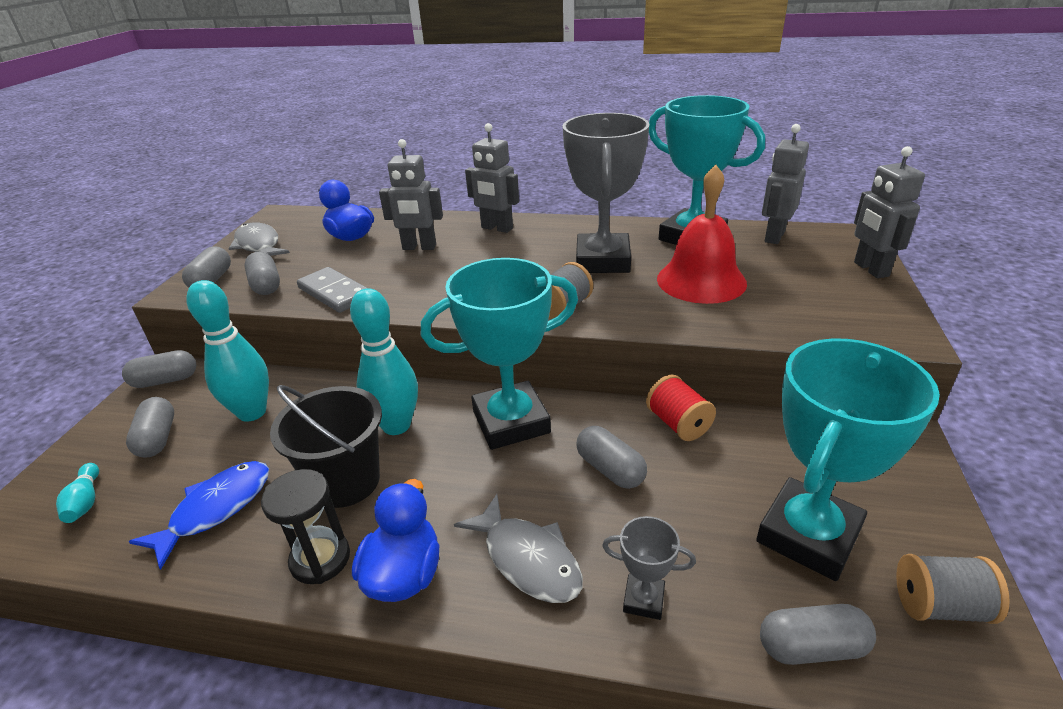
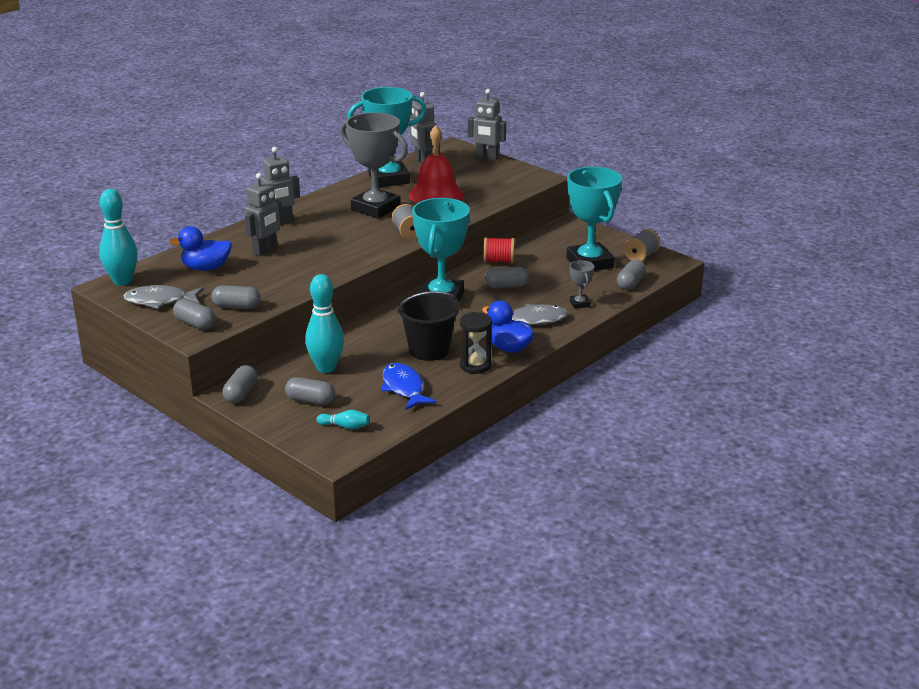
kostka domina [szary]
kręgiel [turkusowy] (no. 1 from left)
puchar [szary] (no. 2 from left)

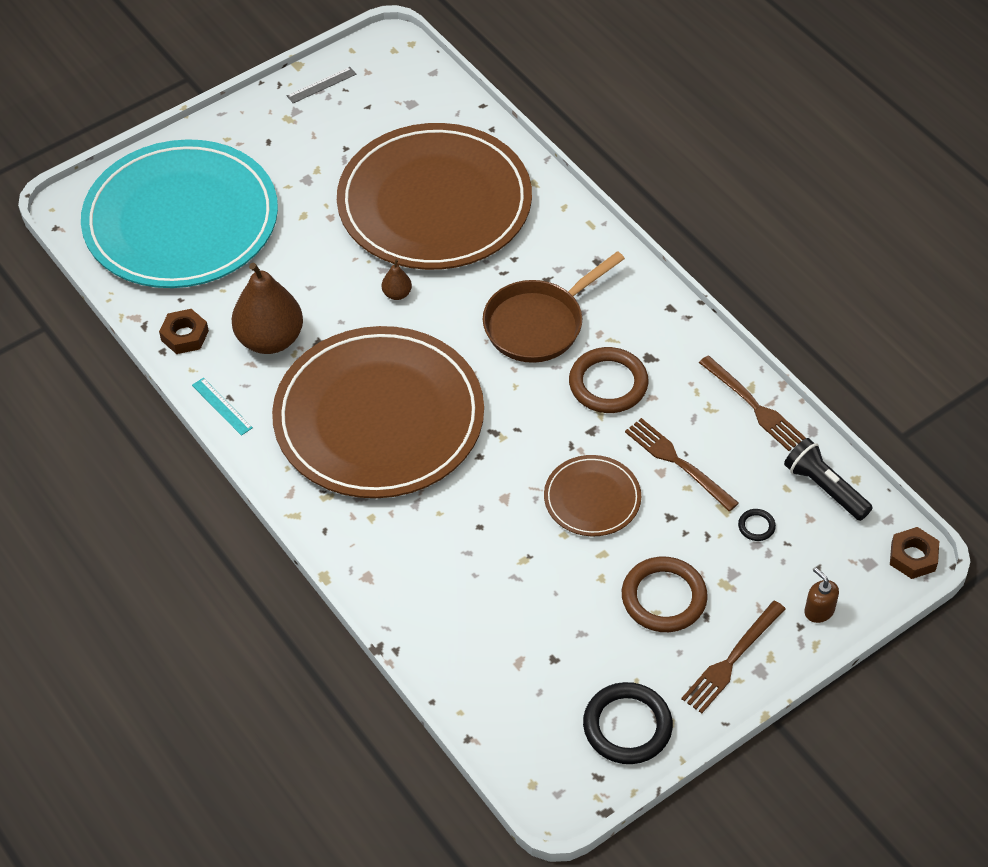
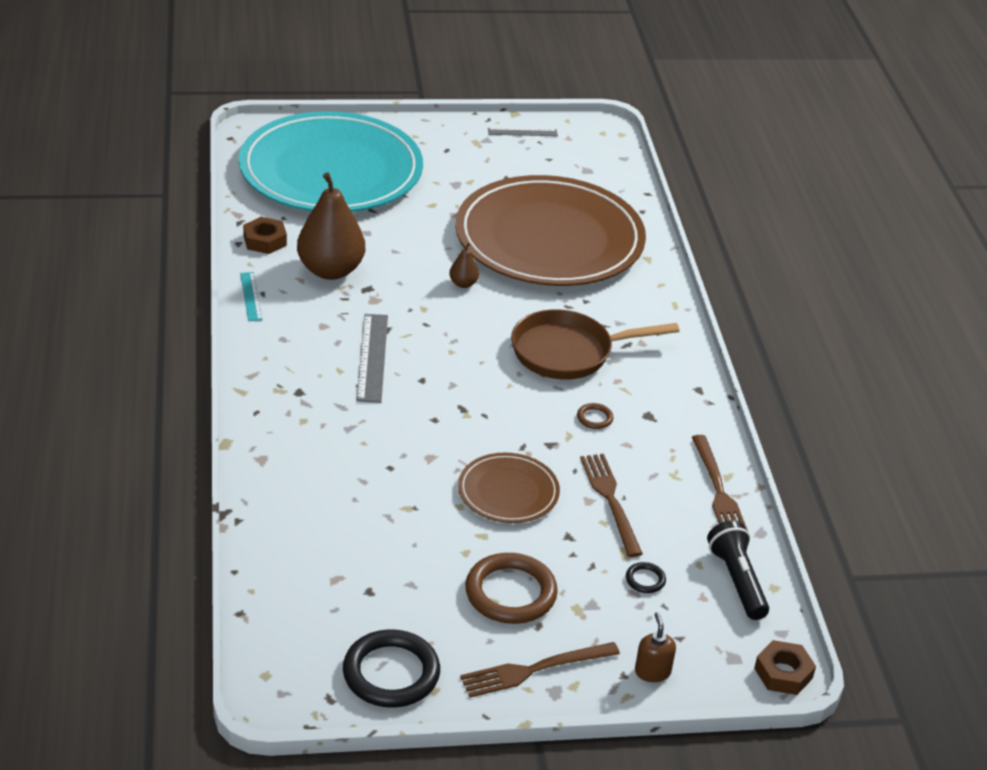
linijka [szary] (no. 1 from left)
pierścień [brązowy] (no. 2 from left)

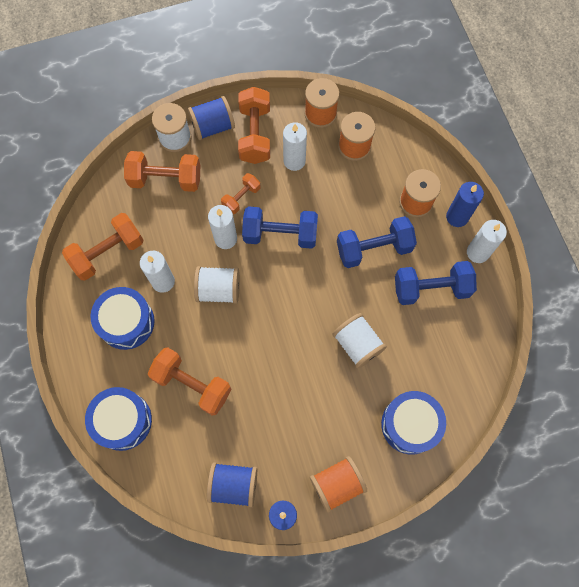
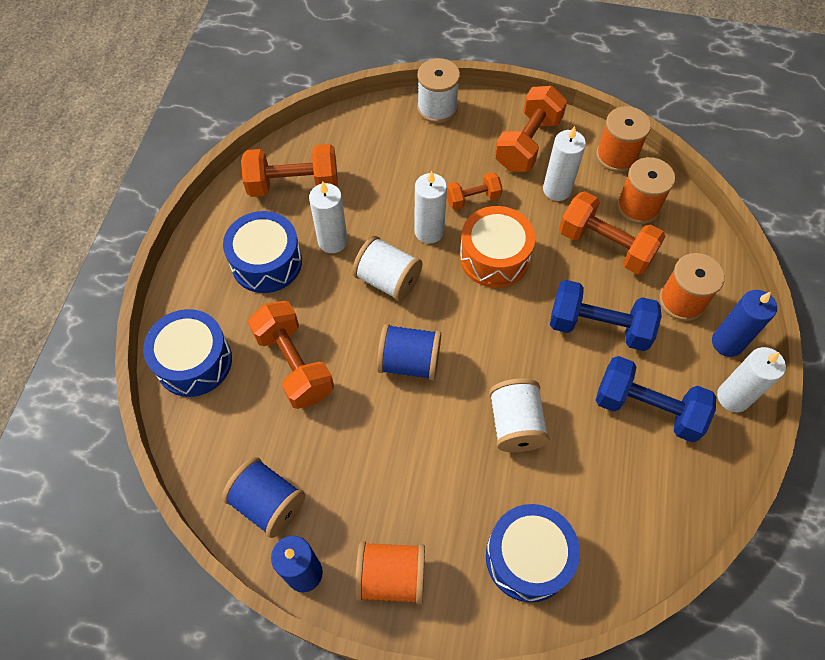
hantel [pomarańczowy] (no. 5 from left)
szpulka [niebieski] (no. 2 from left)
bęben [pomarańczowy]

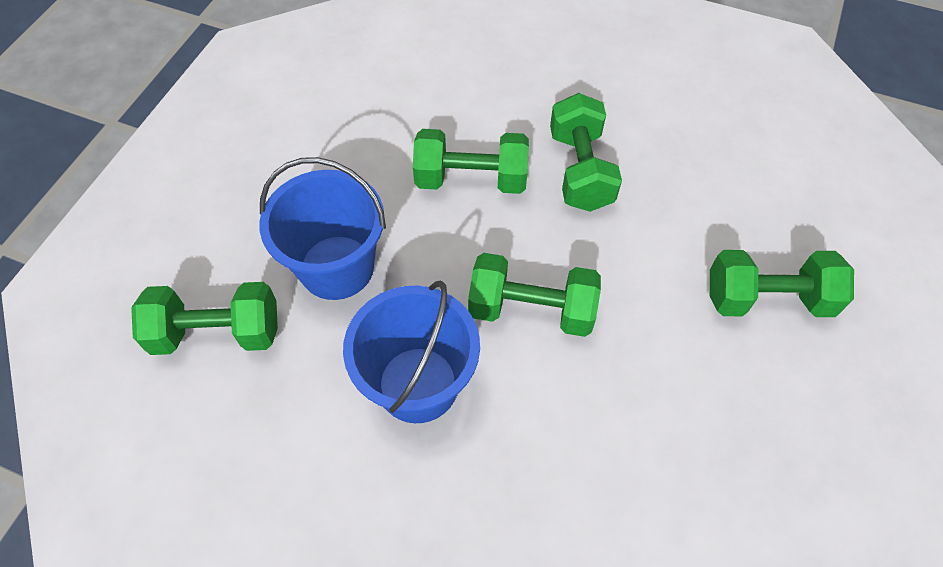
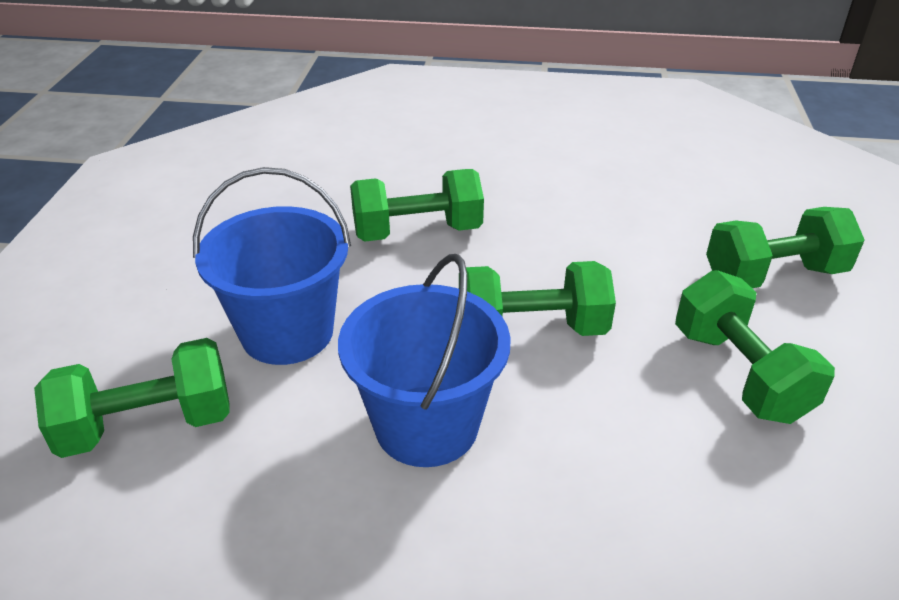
hantel [zielony] (no. 4 from left)

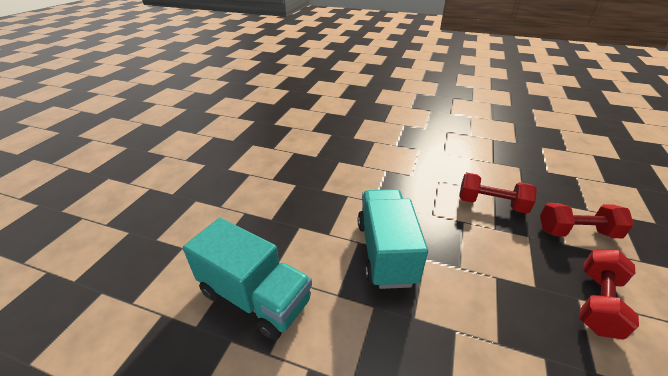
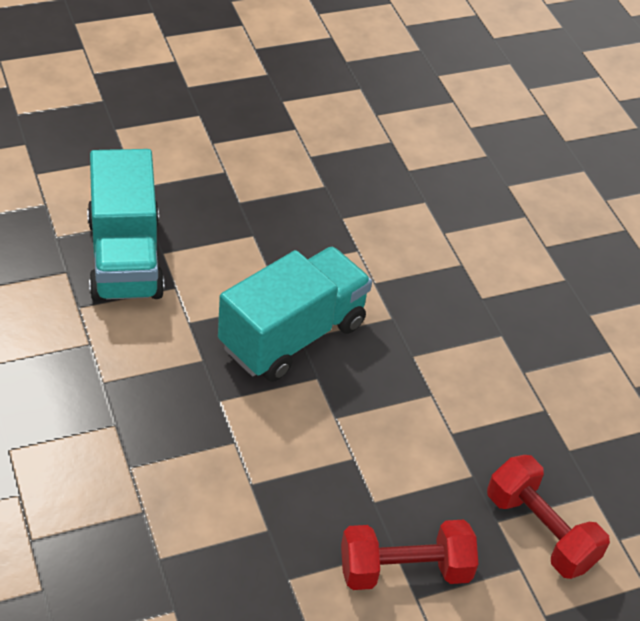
hantel [czerwony] (no. 1 from left in the first image)

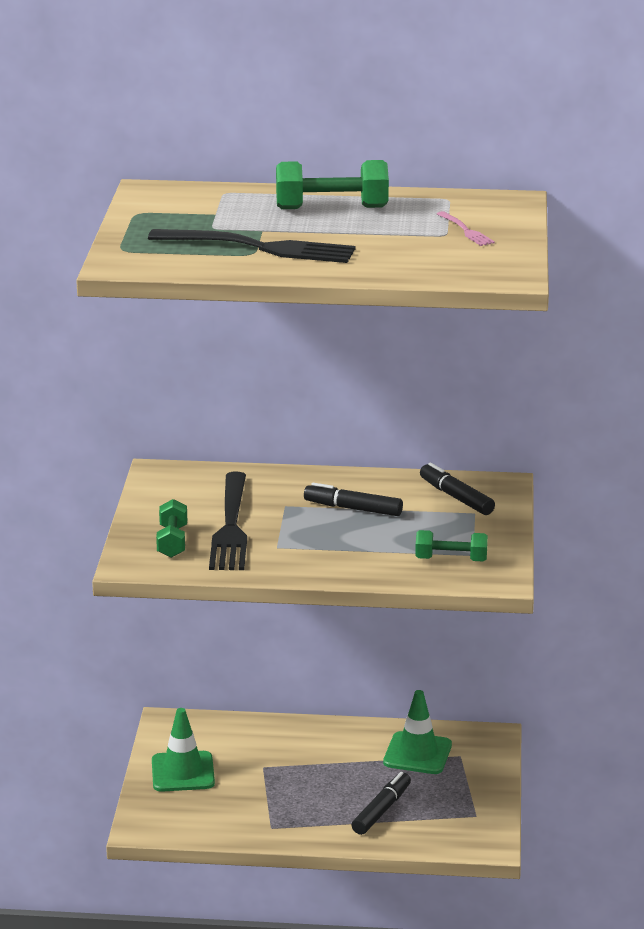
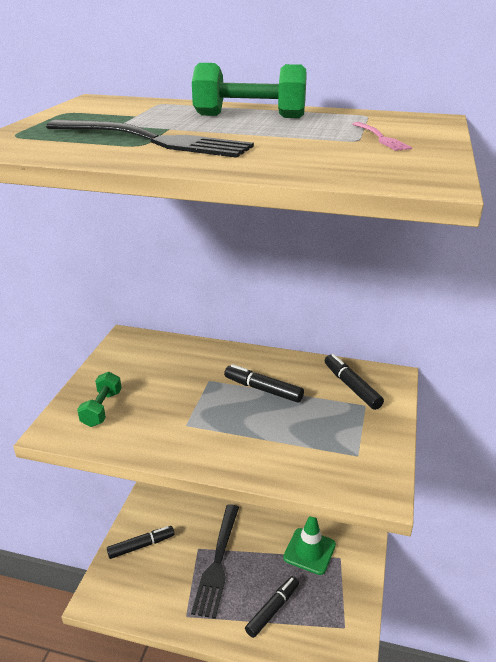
flamaster [czarny] (no. 1 from left)
widelec [czarny] (no. 2 from left)
hantel [zielony] (no. 3 from left in the first image)

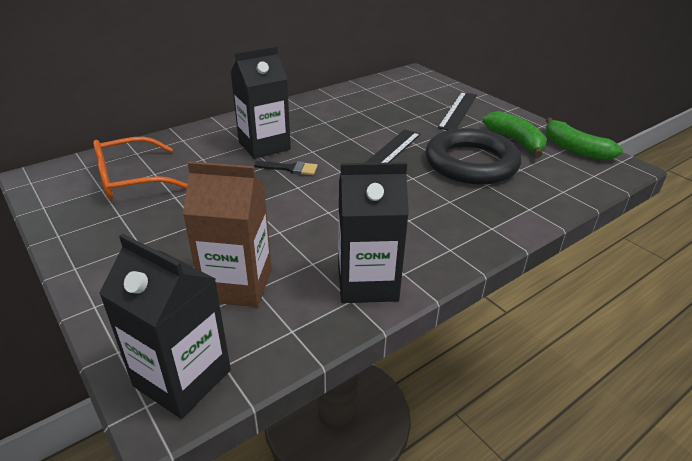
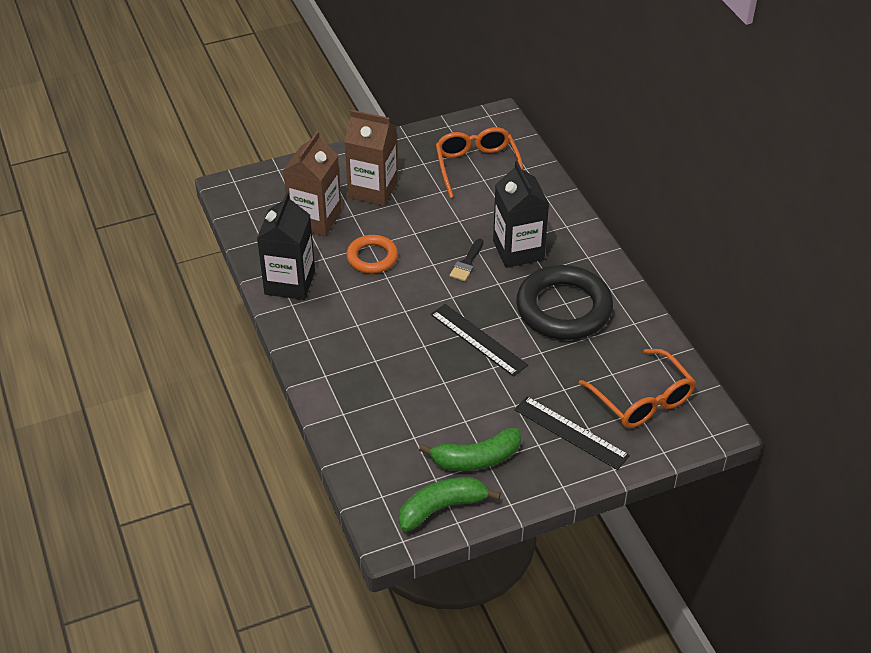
karton mleka [czarny] (no. 1 from left in the first image)
pierścień [czarny]
karton mleka [brązowy] (no. 2 from left)
pierścień [pomarańczowy]
okulary [pomarańczowy] (no. 2 from left)

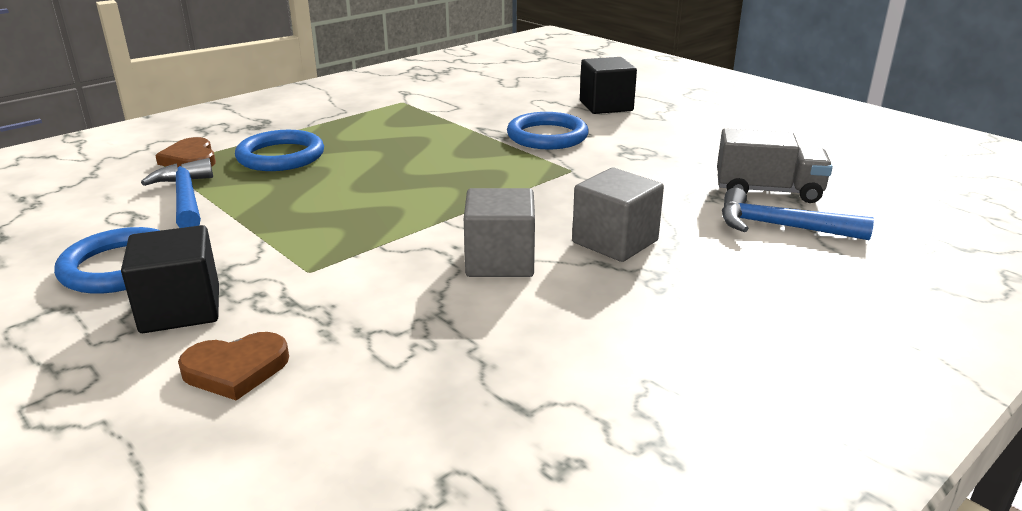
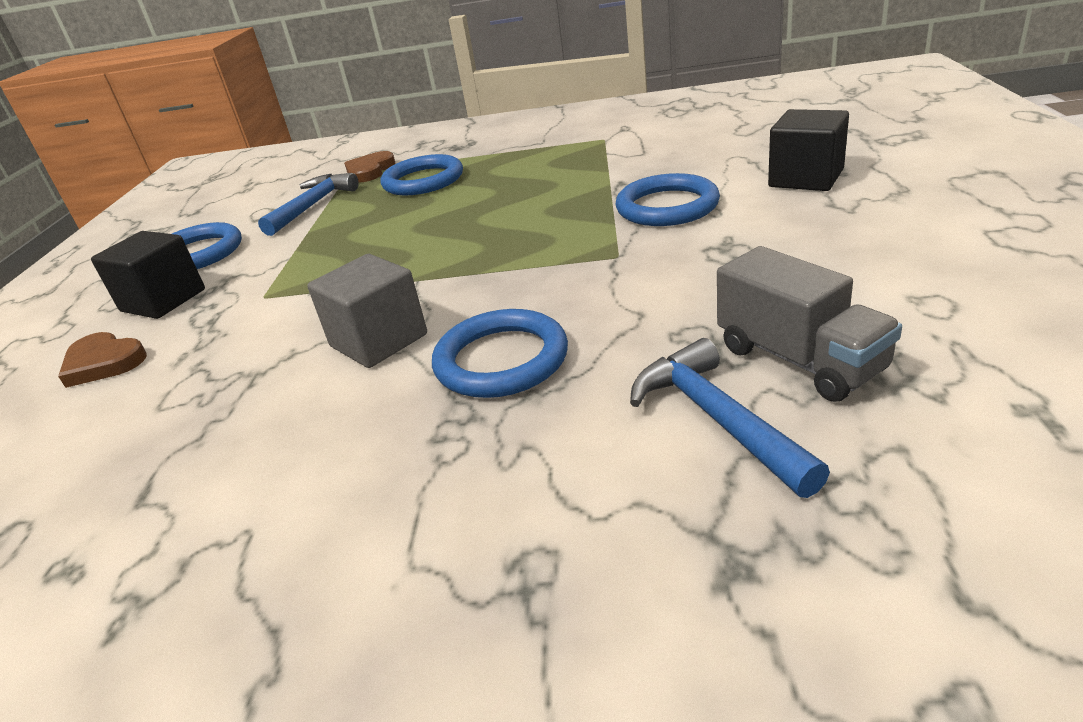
pierścień [niebieski] (no. 3 from left)

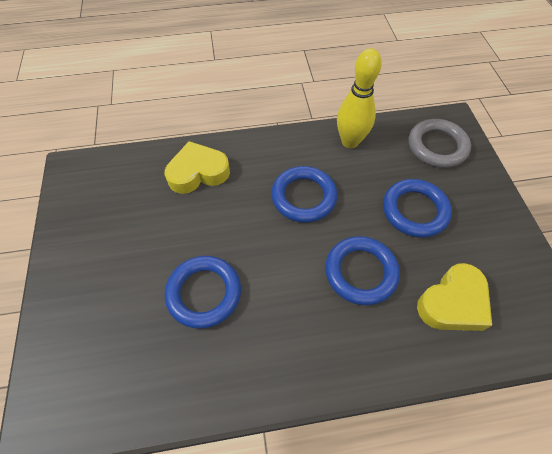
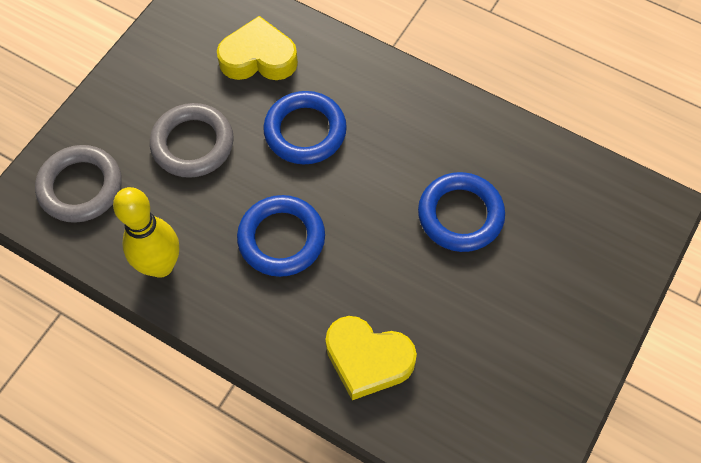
pierścień [szary] (no. 2 from left)

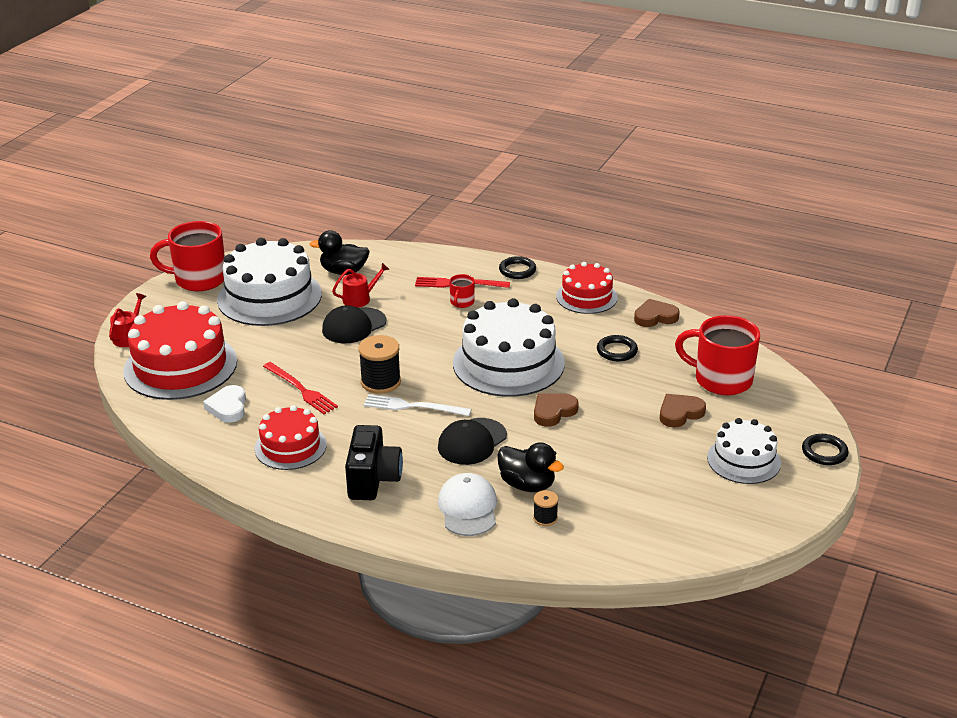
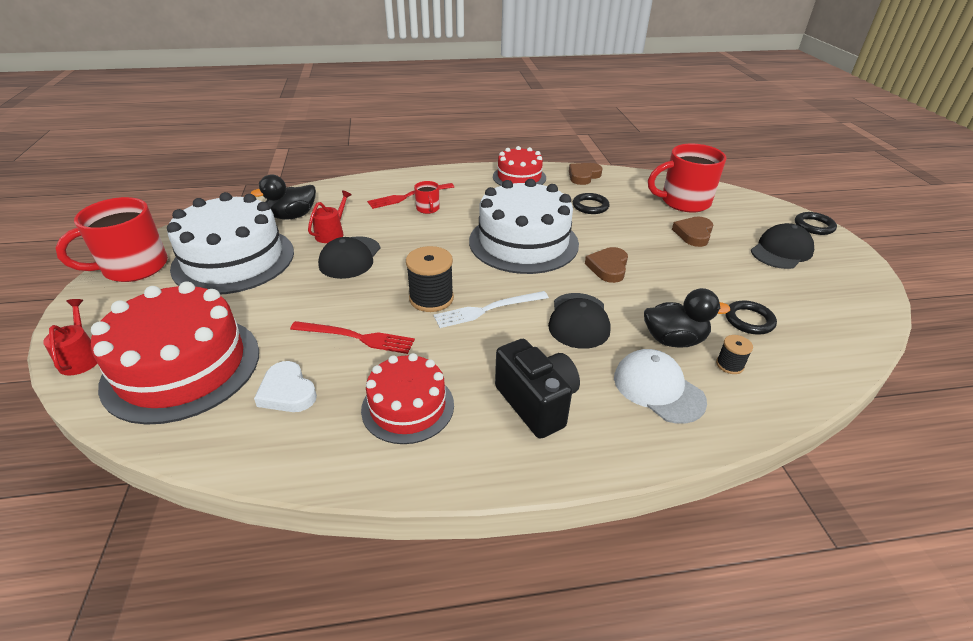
pierścień [czarny] (no. 2 from left)
czapka [czarny] (no. 3 from left)

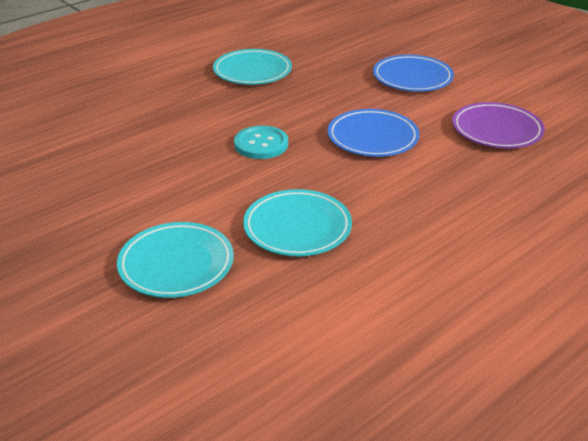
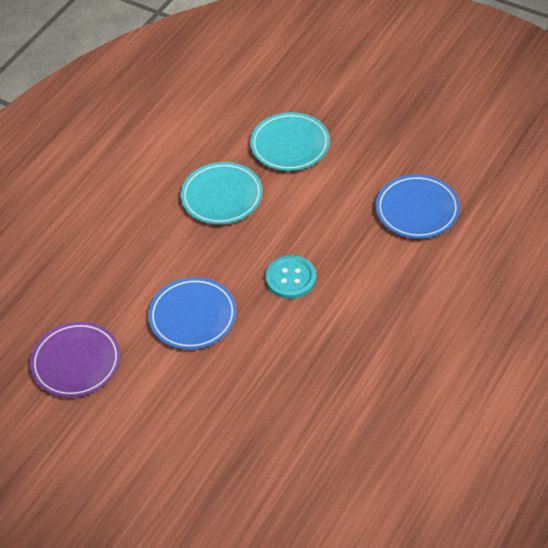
talerz [turkusowy] (no. 2 from left in the first image)
talerz [niebieski] (no. 2 from left)

